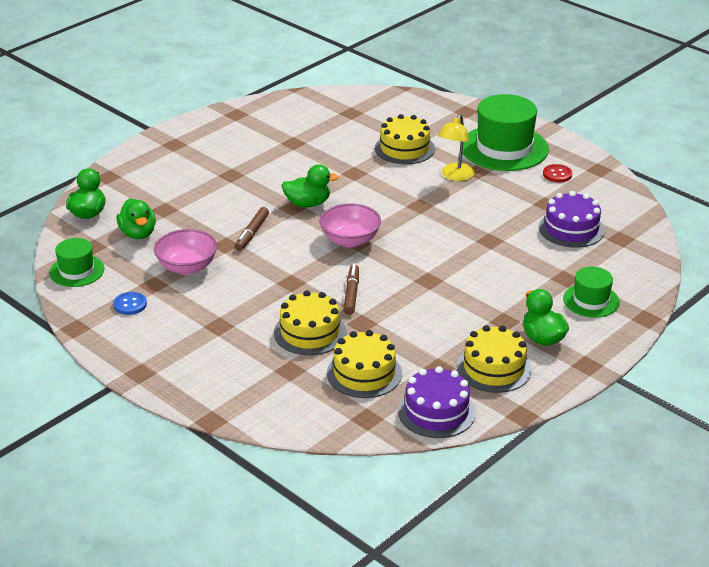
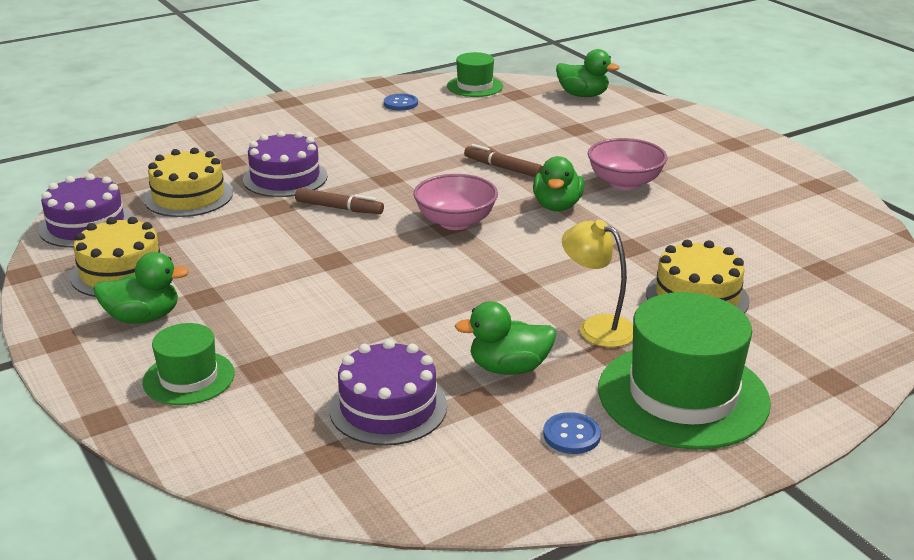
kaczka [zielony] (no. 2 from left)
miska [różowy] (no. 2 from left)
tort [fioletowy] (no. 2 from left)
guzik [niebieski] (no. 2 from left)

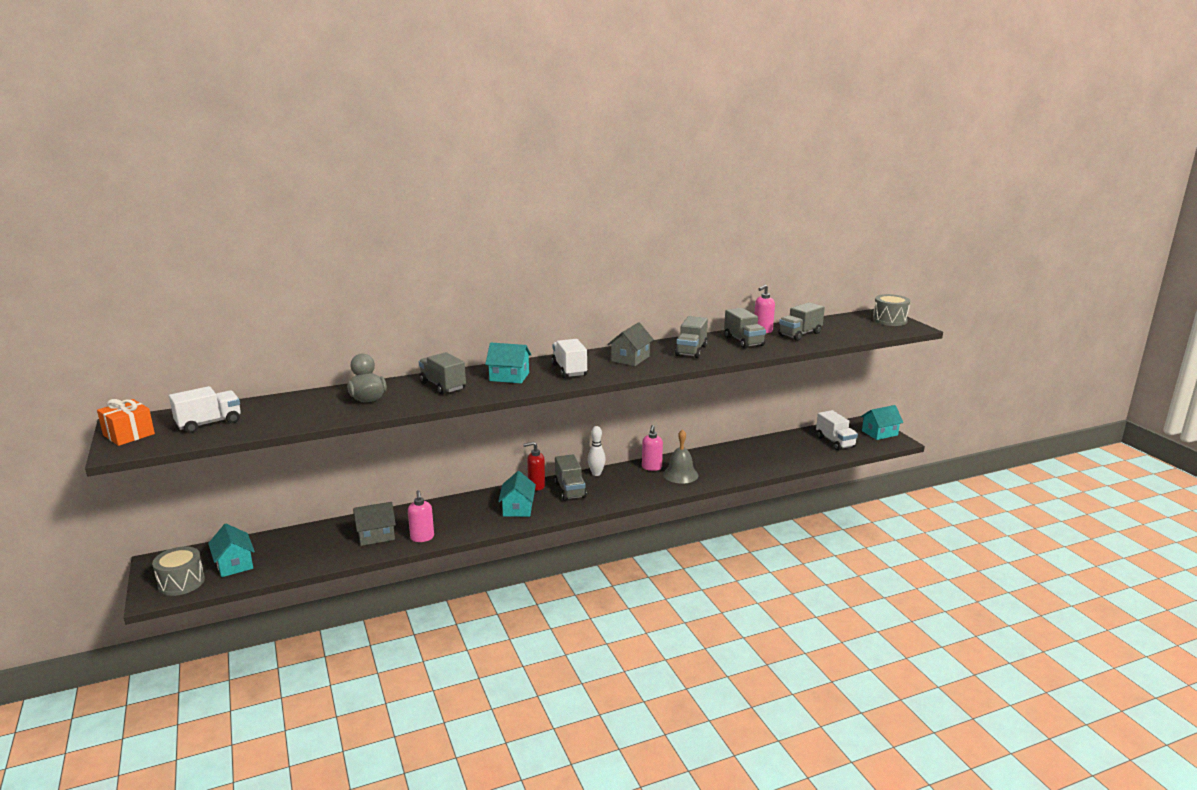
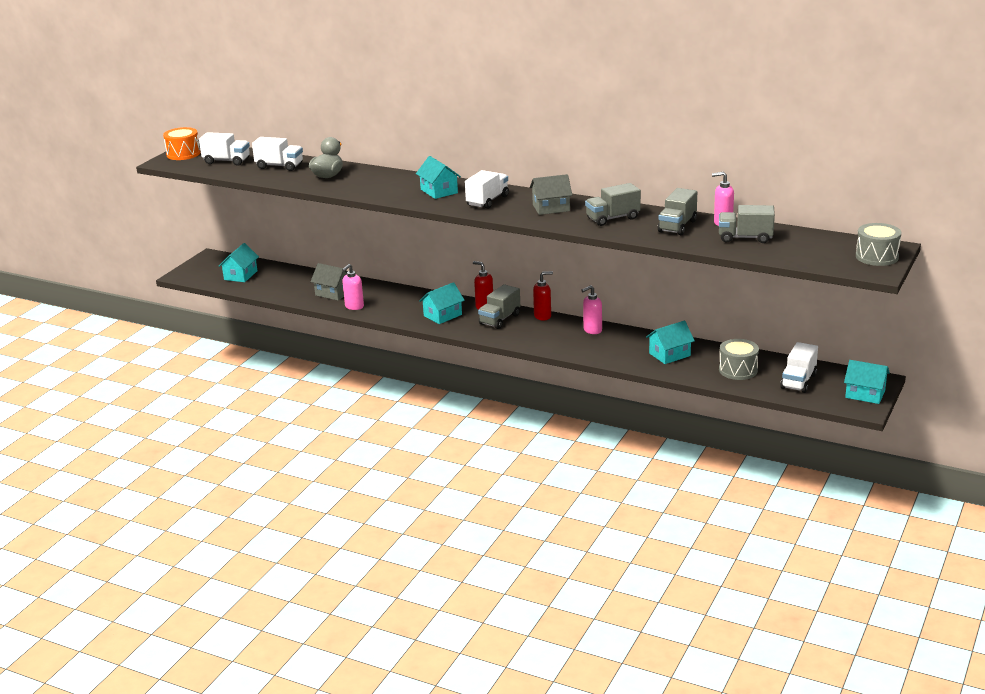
bęben [pomarańczowy]
bęben [szary] (no. 1 from left)
ciężarówka [szary] (no. 1 from left in the first image)
dozownik mydła [czerwony] (no. 2 from left)
dzwonek [szary]
ciężarówka [biały] (no. 2 from left)
domek [turkusowy] (no. 4 from left)

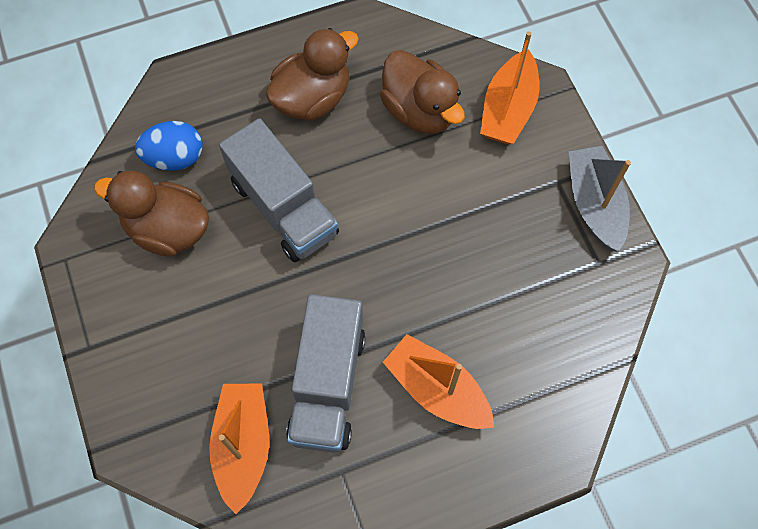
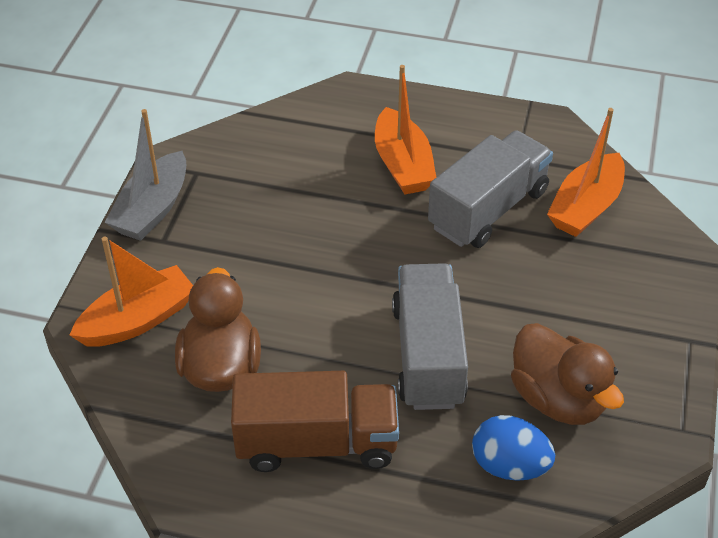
ciężarówka [brązowy]

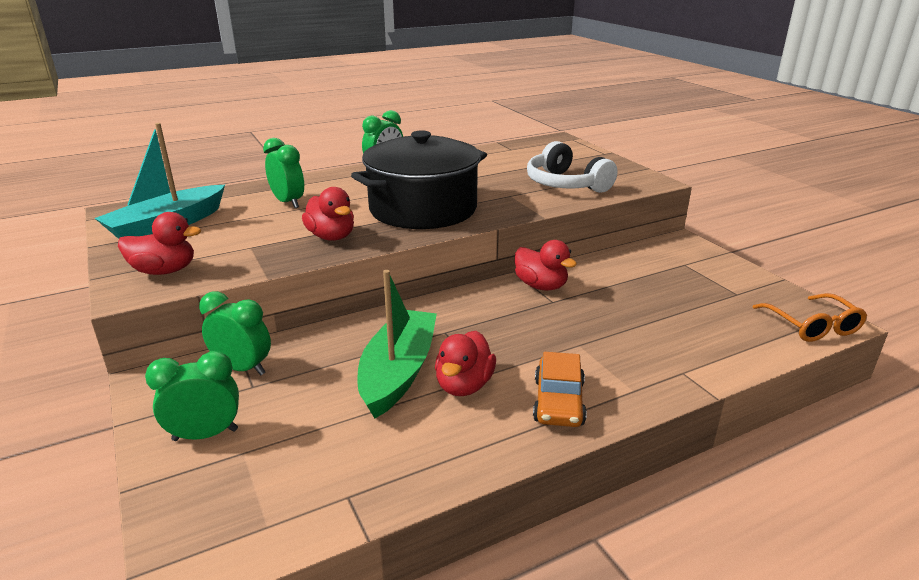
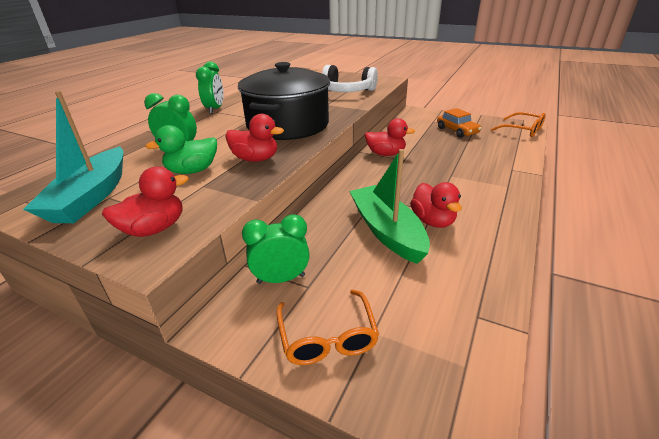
okulary [pomarańczowy] (no. 1 from left)
samochód [pomarańczowy]
kaczka [zielony]

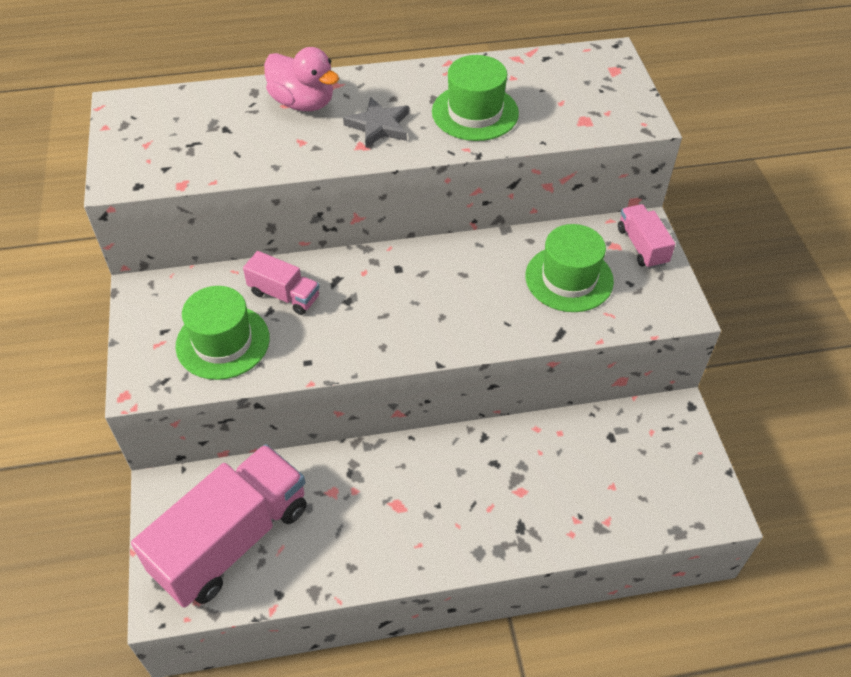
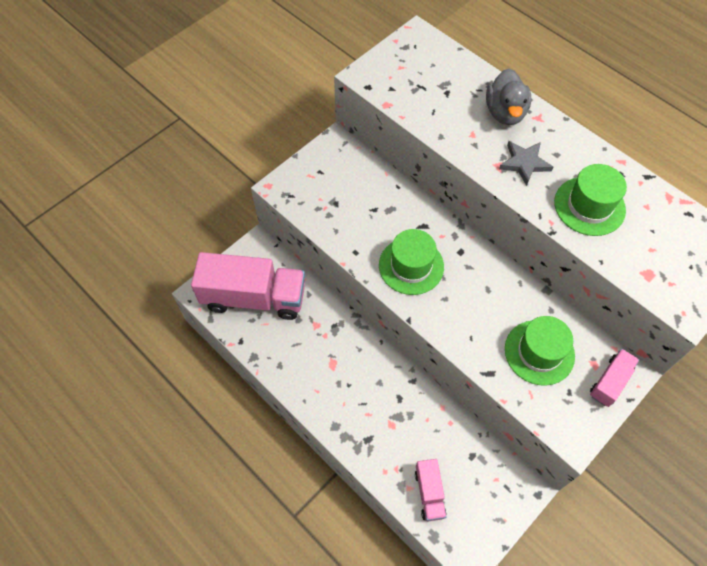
kapelusz [zielony] (no. 1 from left)
ciężarówka [różowy] (no. 2 from left)
kaczka [szary]

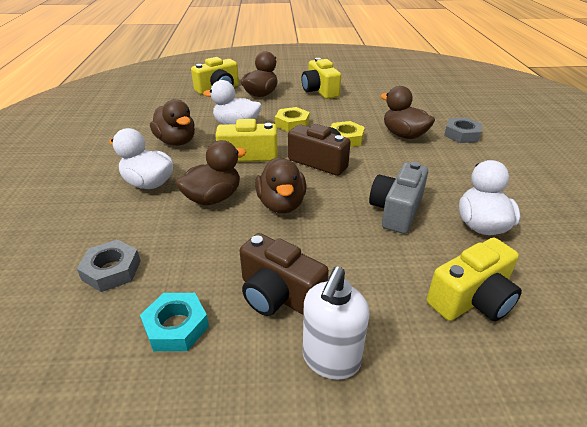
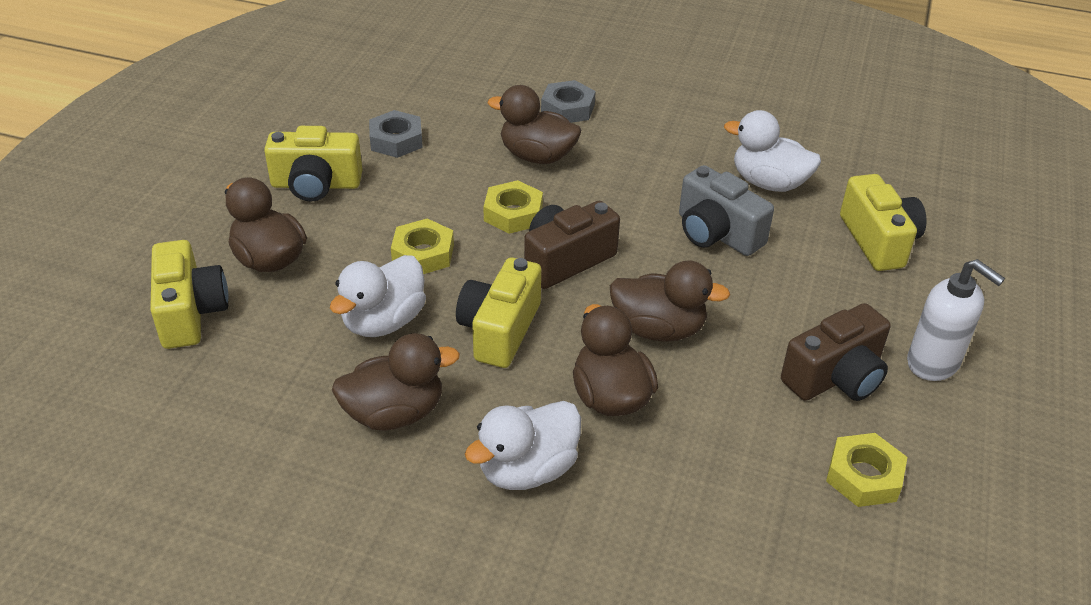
nakrętka [szary] (no. 1 from left)
nakrętka [żółty] (no. 3 from left)
kaczka [brązowy] (no. 3 from left)

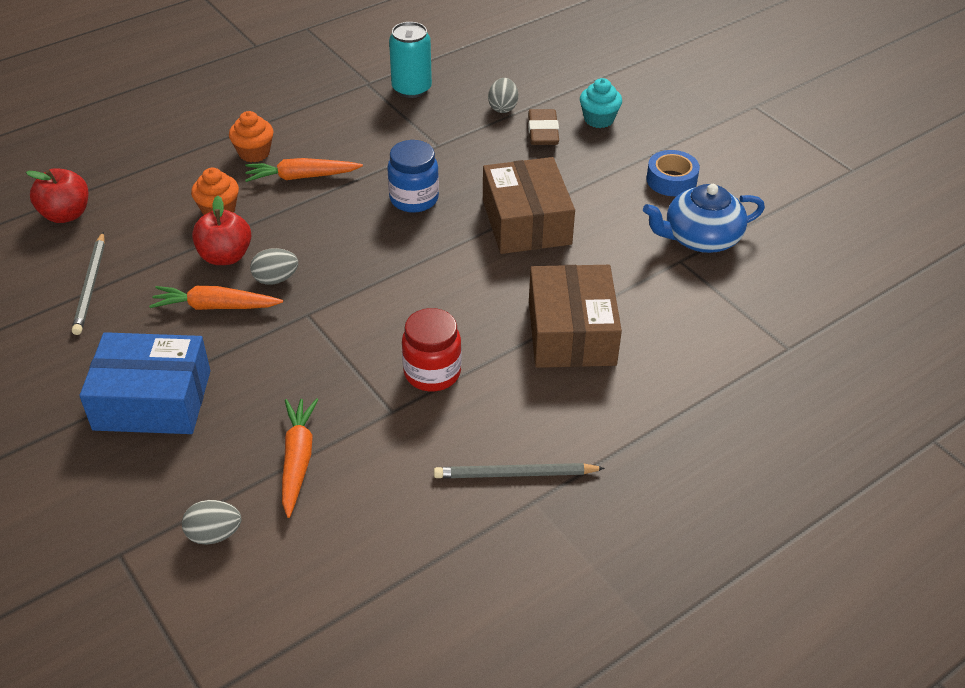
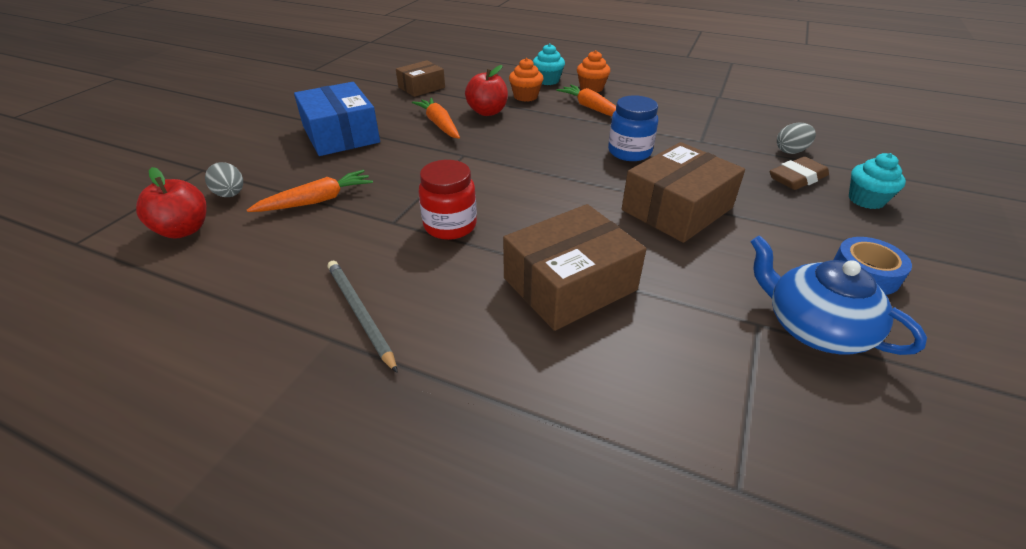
jabłko [czerwony] (no. 1 from left)
pudełko [brązowy] (no. 1 from left)
jajko [szary] (no. 2 from left in the first image)
puszka [turkusowy]
muffinka [turkusowy] (no. 1 from left)

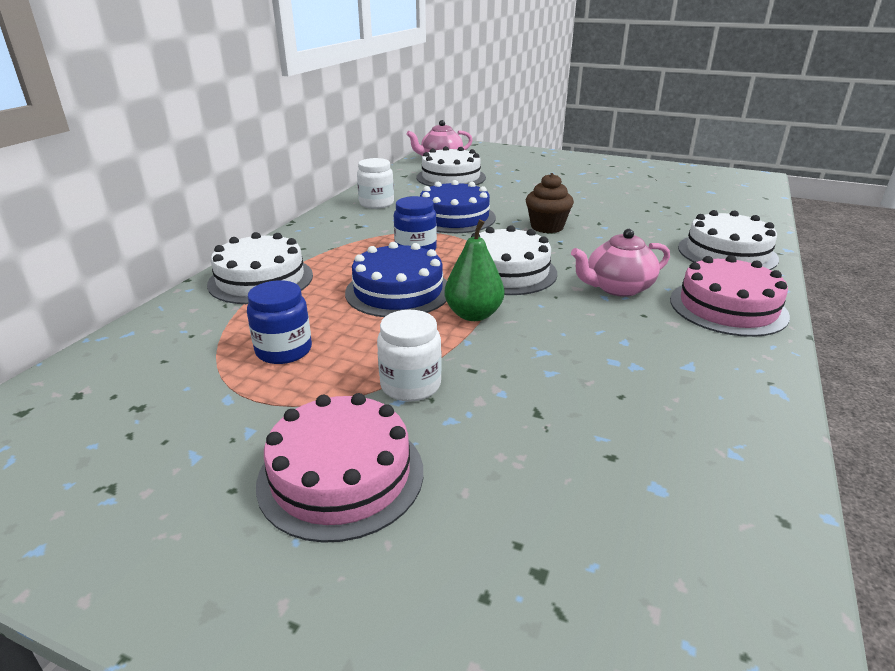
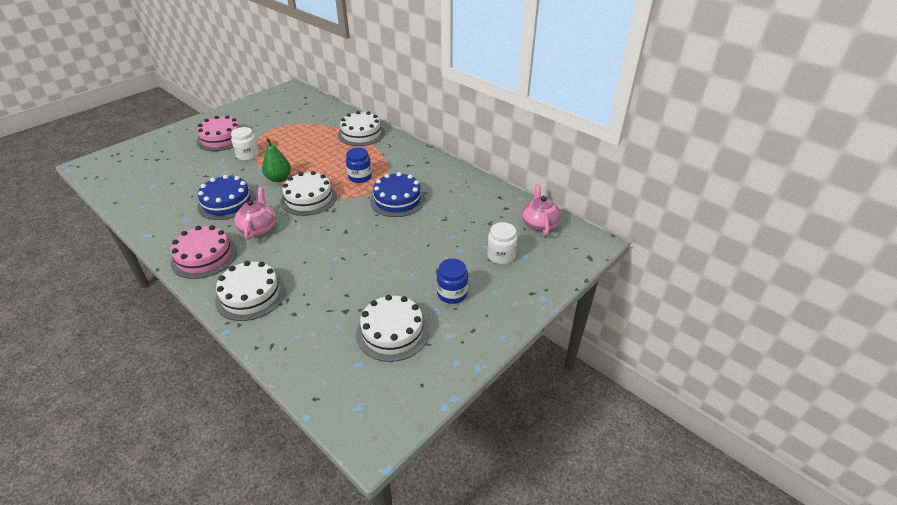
słoik [niebieski] (no. 2 from left)
tort [niebieski] (no. 1 from left)
słoik [biały] (no. 2 from left)
tort [biały] (no. 4 from left)
muffinka [brązowy]

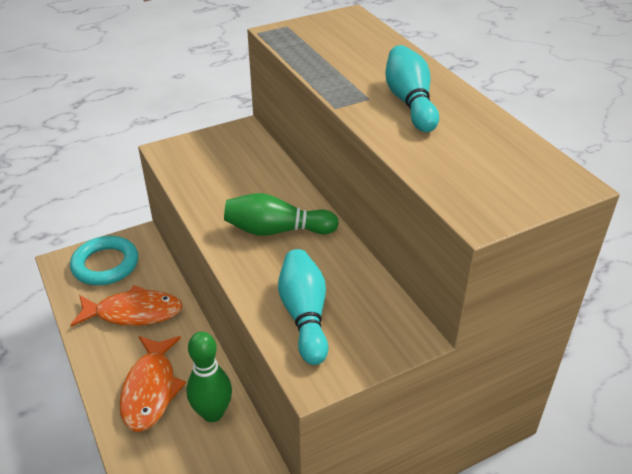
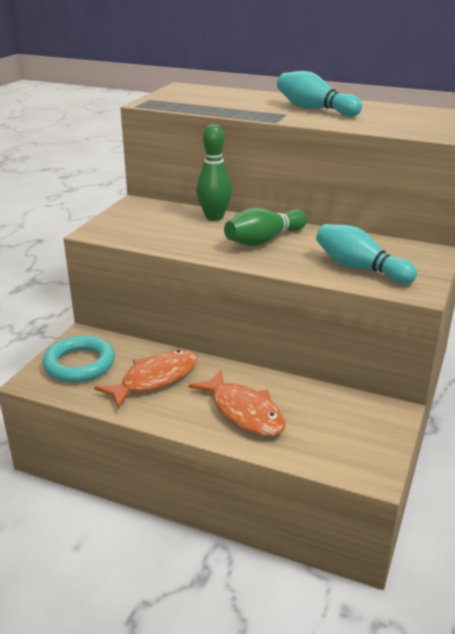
kręgiel [zielony] (no. 1 from left)

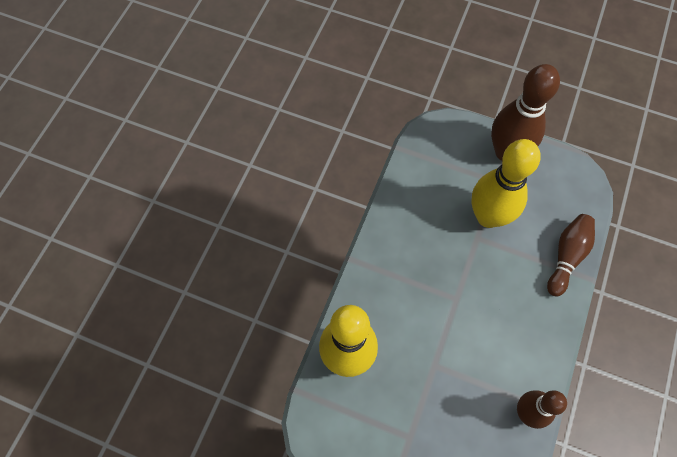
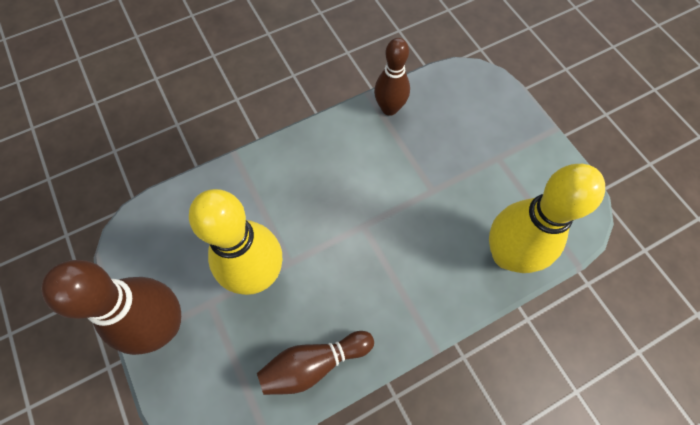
kręgiel [brązowy] (no. 2 from left)

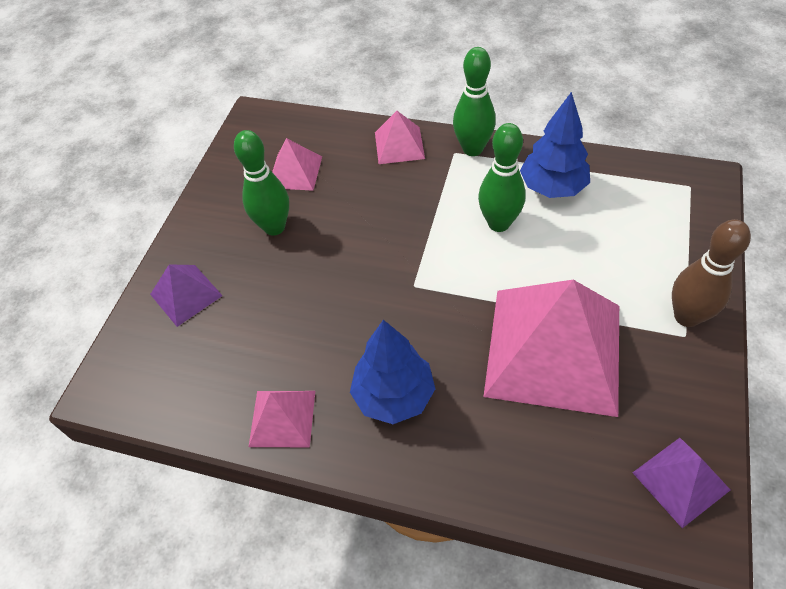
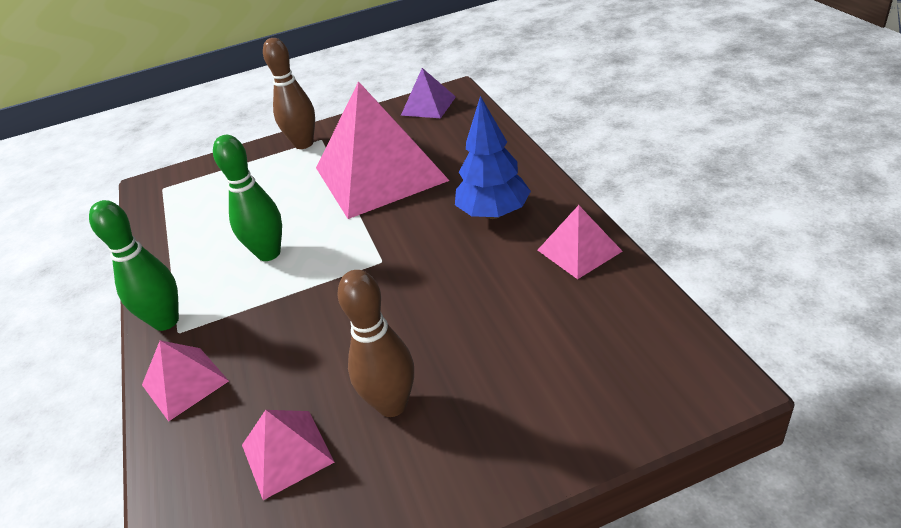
piramida [fioletowy] (no. 1 from left in the first image)
kręgiel [brązowy] (no. 2 from left)
drzewko [niebieski] (no. 2 from left in the first image)

